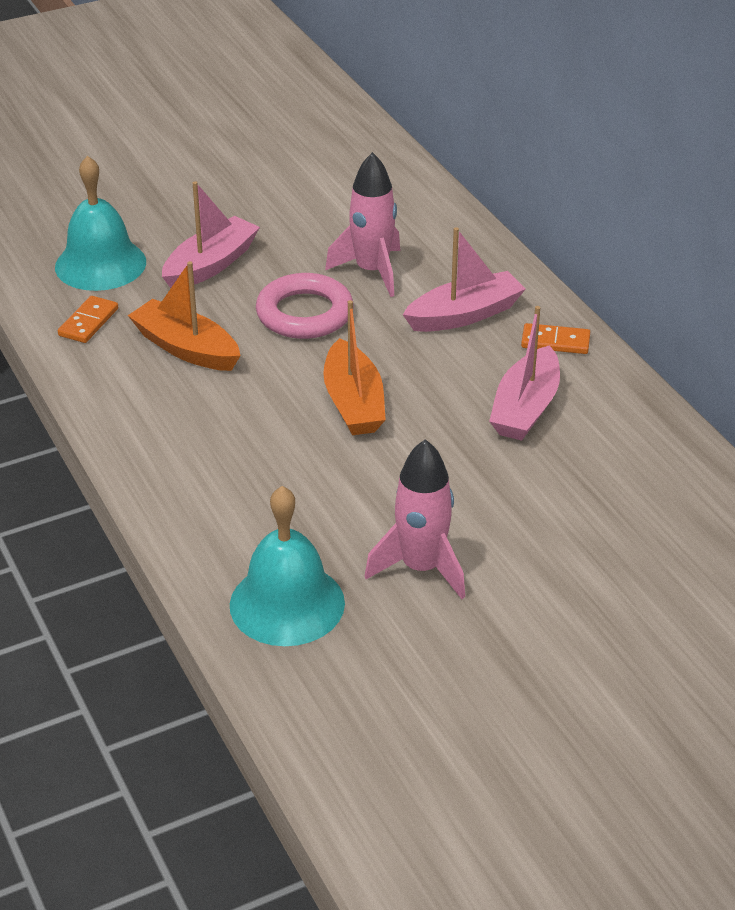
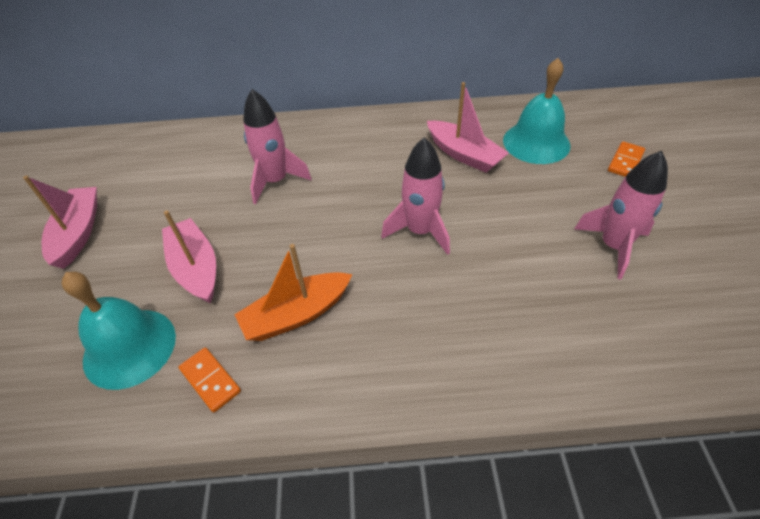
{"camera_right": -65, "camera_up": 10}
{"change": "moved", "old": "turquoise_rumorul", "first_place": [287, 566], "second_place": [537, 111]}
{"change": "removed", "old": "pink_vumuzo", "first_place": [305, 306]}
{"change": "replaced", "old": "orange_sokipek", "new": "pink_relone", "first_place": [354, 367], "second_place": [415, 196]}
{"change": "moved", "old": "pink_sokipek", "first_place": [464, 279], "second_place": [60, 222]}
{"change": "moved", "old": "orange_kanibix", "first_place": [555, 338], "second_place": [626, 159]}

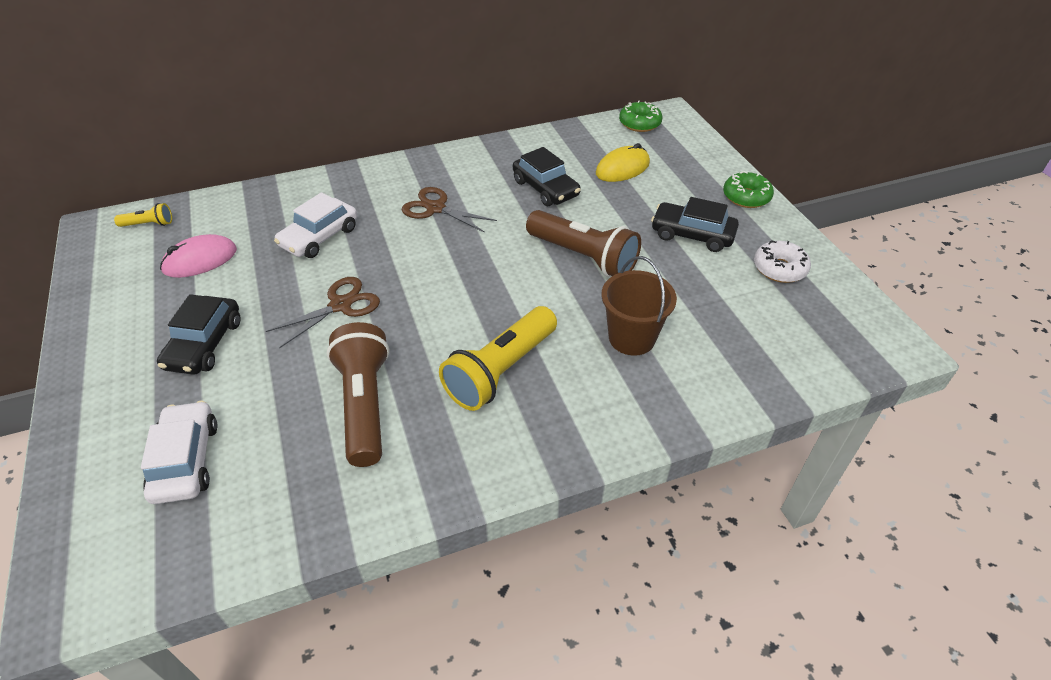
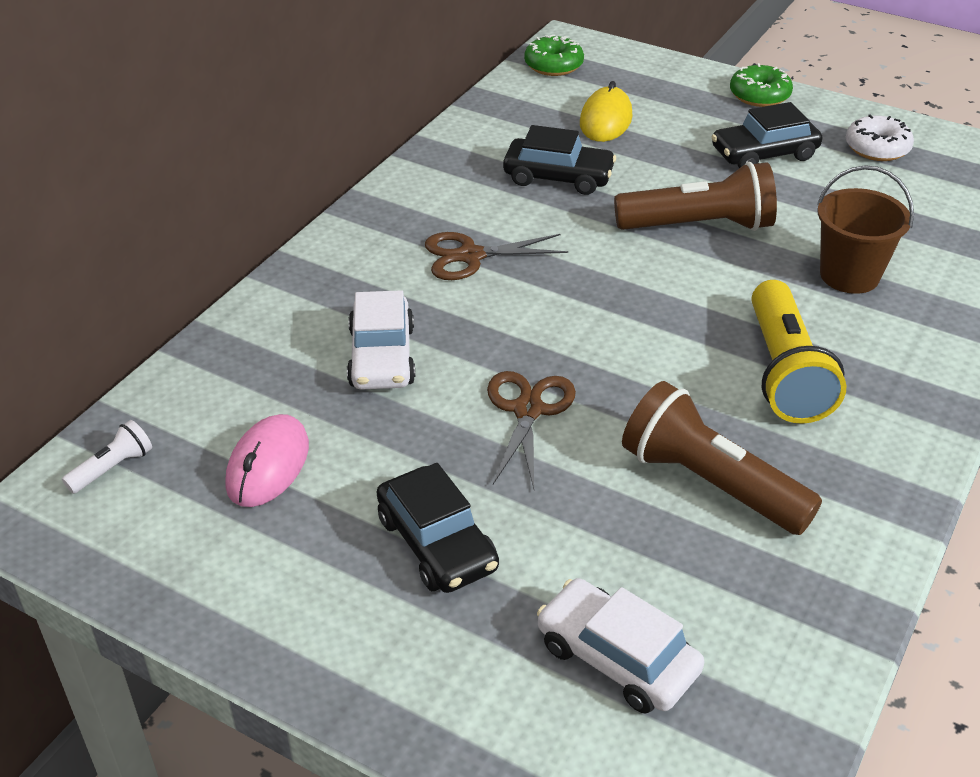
{"camera_right": -40, "camera_up": -5}
{"change": "recoloured", "old": "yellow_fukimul", "new": "white_fukimul", "first_place": [143, 215], "second_place": [107, 457]}

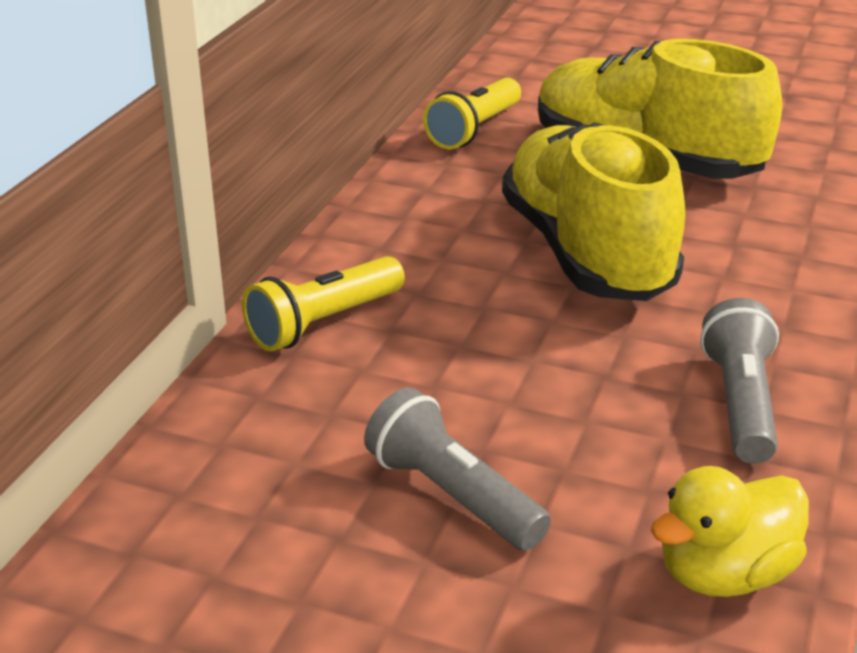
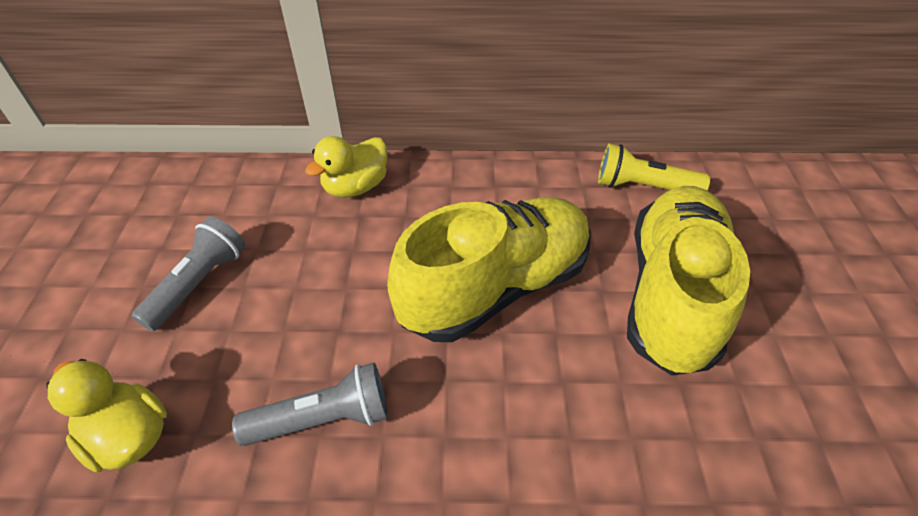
{"camera_right": 70, "camera_up": 15}
{"change": "replaced", "old": "yellow_fukimul", "new": "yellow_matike", "first_place": [323, 303], "second_place": [346, 167]}

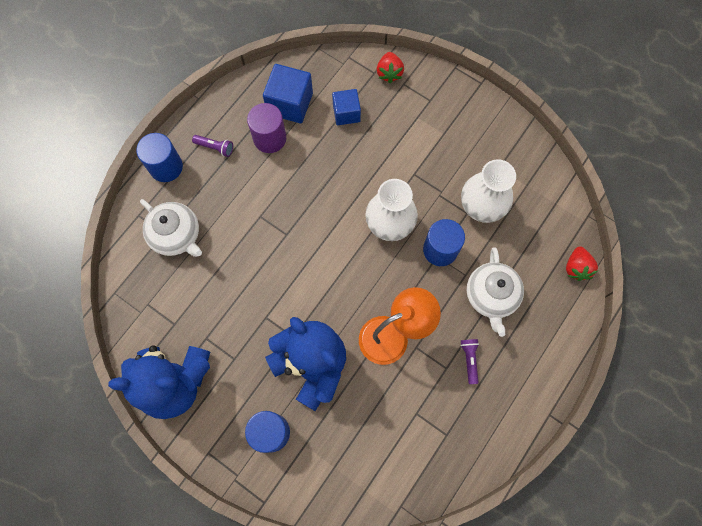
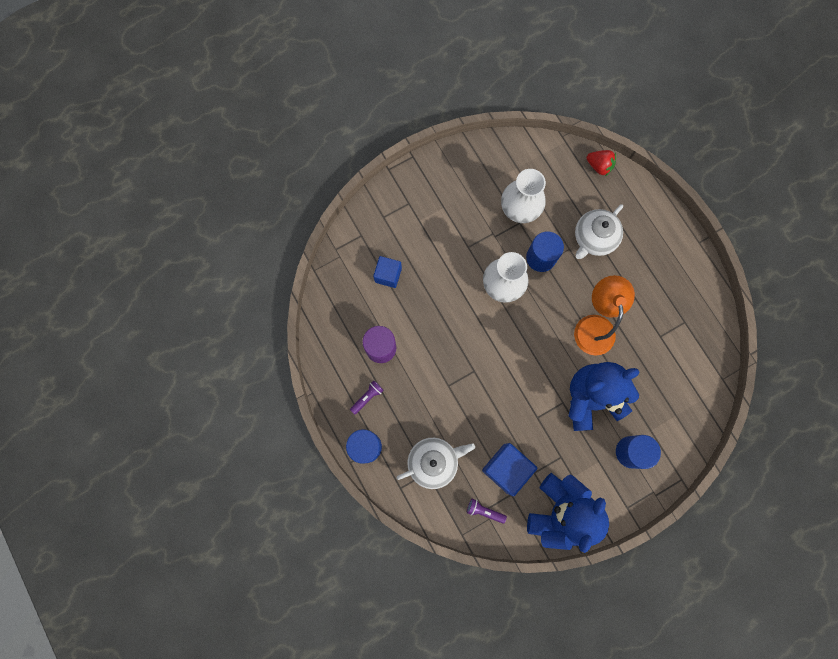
{"camera_right": -65, "camera_up": 5}
{"change": "moved", "old": "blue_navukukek", "first_place": [288, 93], "second_place": [509, 469]}
{"change": "removed", "old": "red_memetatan", "first_place": [390, 67]}
{"change": "moved", "old": "purple_fukimul", "first_place": [469, 361], "second_place": [487, 511]}
{"change": "turned", "old": "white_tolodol", "first_place": [495, 292], "second_place": [599, 231], "degrees": 105}

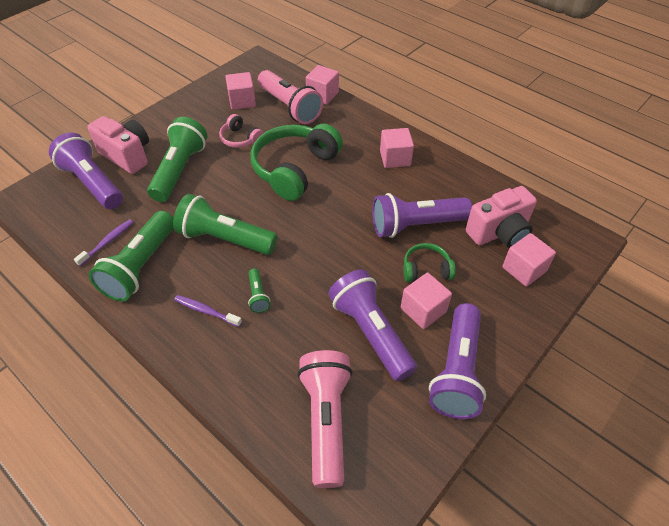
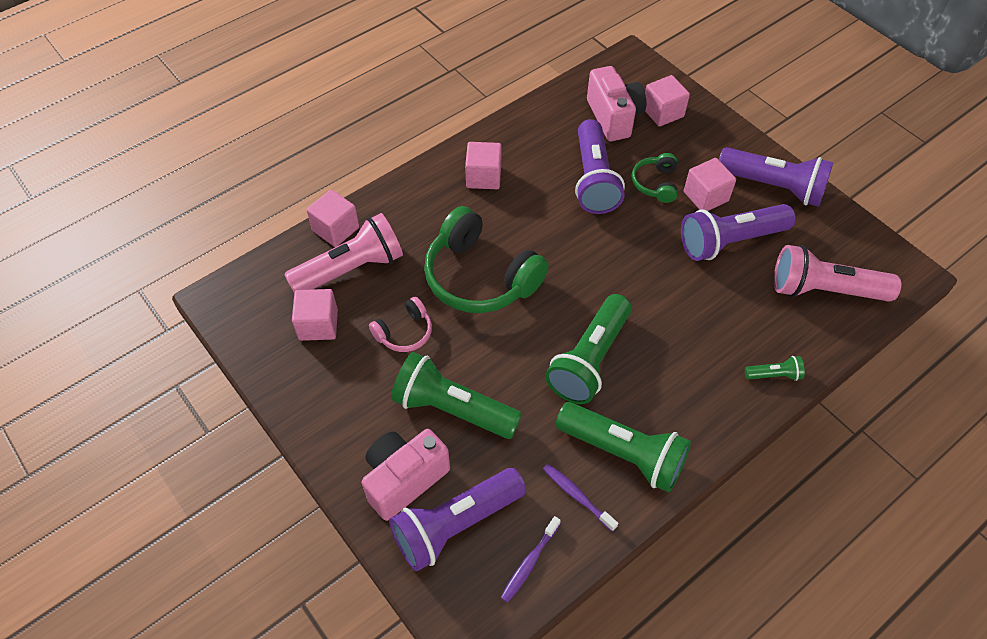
{"camera_right": -80, "camera_up": 5}
{"change": "moved", "old": "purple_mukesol", "first_place": [208, 311], "second_place": [531, 559]}
{"change": "moved", "old": "green_fukimul", "first_place": [259, 291], "second_place": [775, 368]}

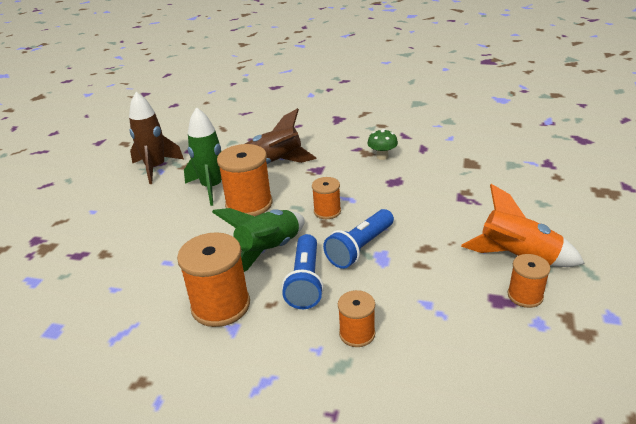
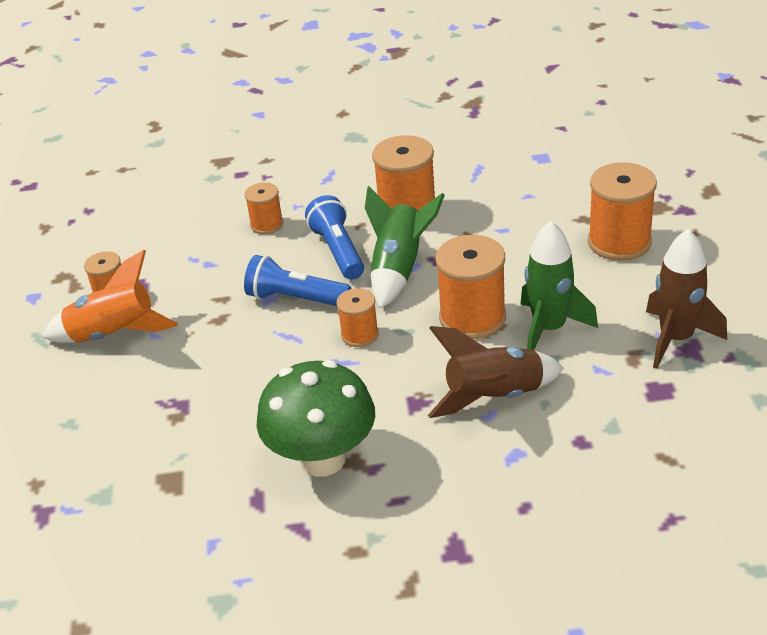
{"camera_right": 160, "camera_up": 5}
{"change": "turned", "old": "blue_fukimul", "first_place": [358, 239], "second_place": [298, 280], "degrees": -90}
{"change": "resized", "old": "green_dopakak", "first_place": [382, 144], "second_place": [316, 418], "factor": 2.19}
{"change": "added", "new": "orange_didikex", "second_place": [622, 211]}

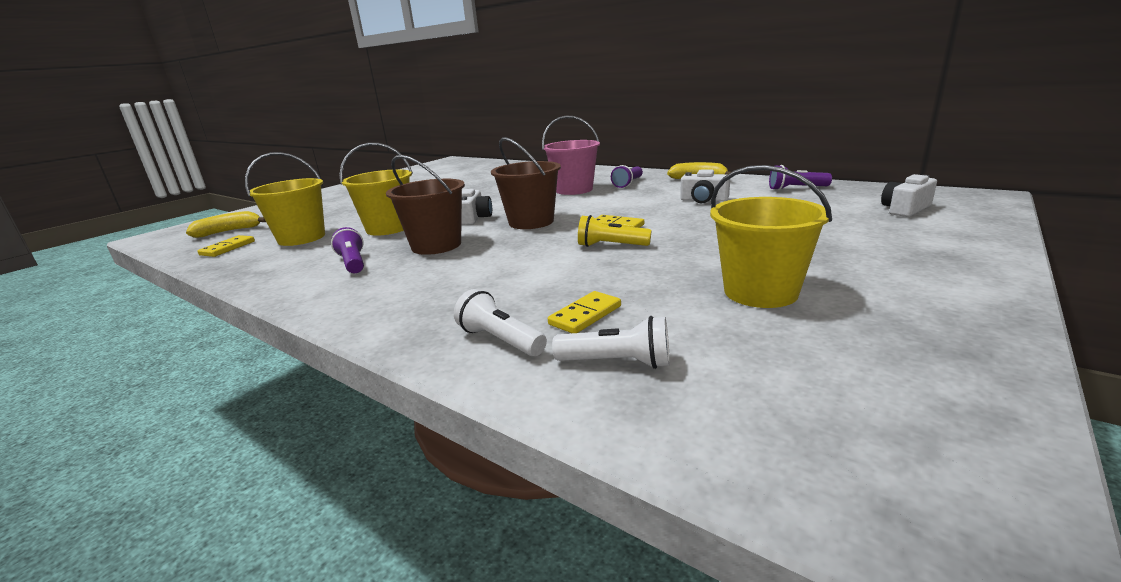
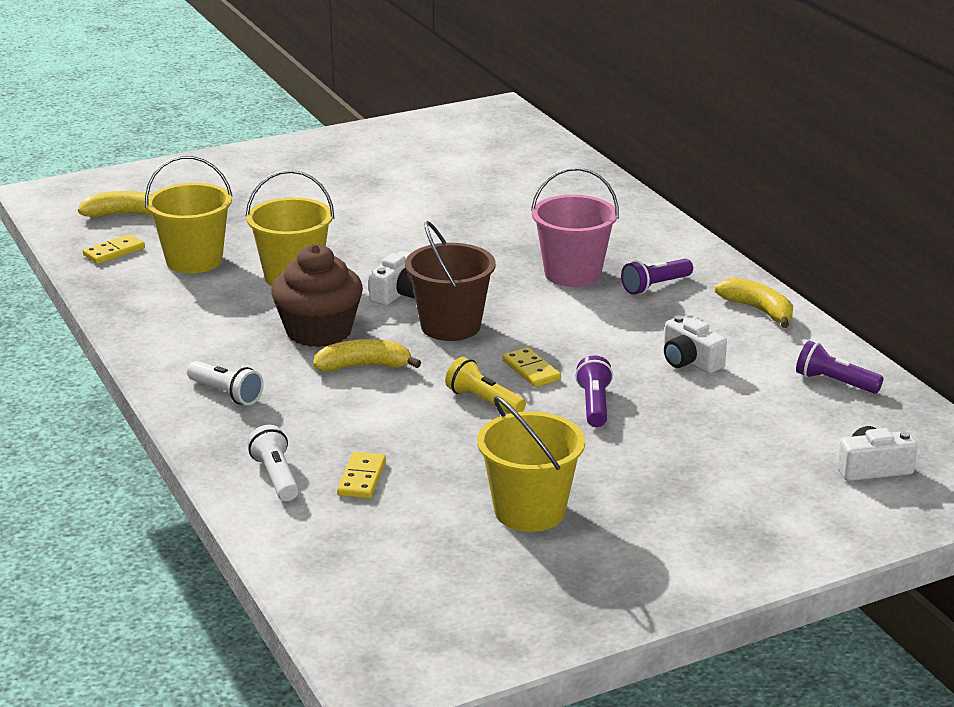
{"camera_right": 25, "camera_up": 5}
{"change": "moved", "old": "purple_fukimul", "first_place": [347, 250], "second_place": [594, 391]}
{"change": "replaced", "old": "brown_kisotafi", "new": "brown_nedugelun", "first_place": [425, 205], "second_place": [317, 295]}
{"change": "turned", "old": "yellow_kanibix", "first_place": [584, 312], "second_place": [361, 475], "degrees": -60}
{"change": "moved", "old": "white_fukimul", "first_place": [611, 342], "second_place": [225, 383]}
{"change": "added", "new": "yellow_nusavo", "second_place": [367, 355]}

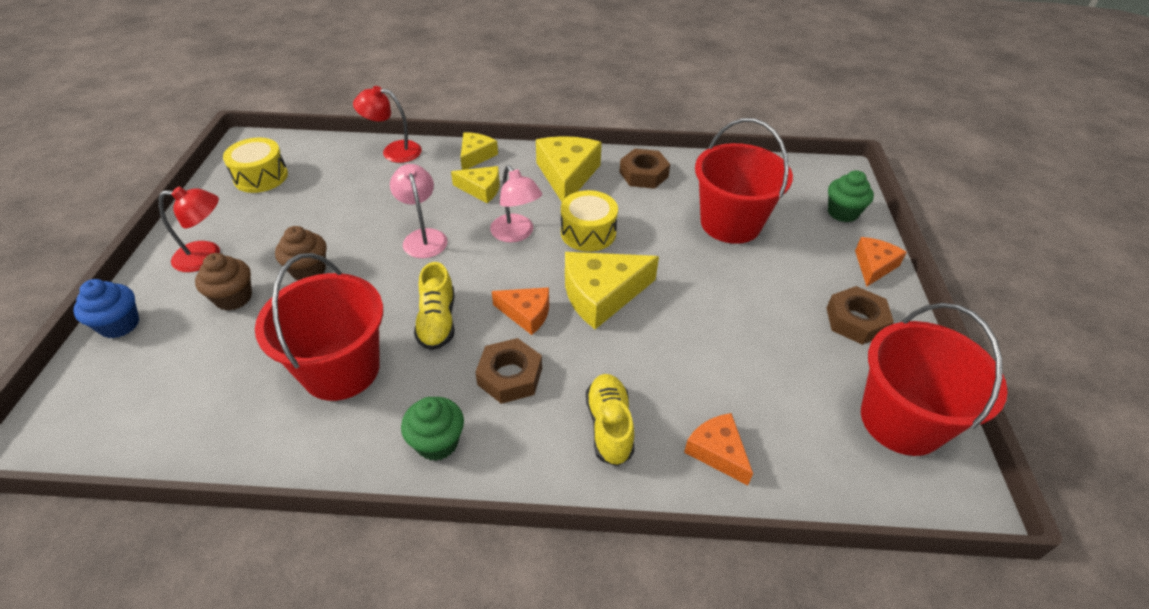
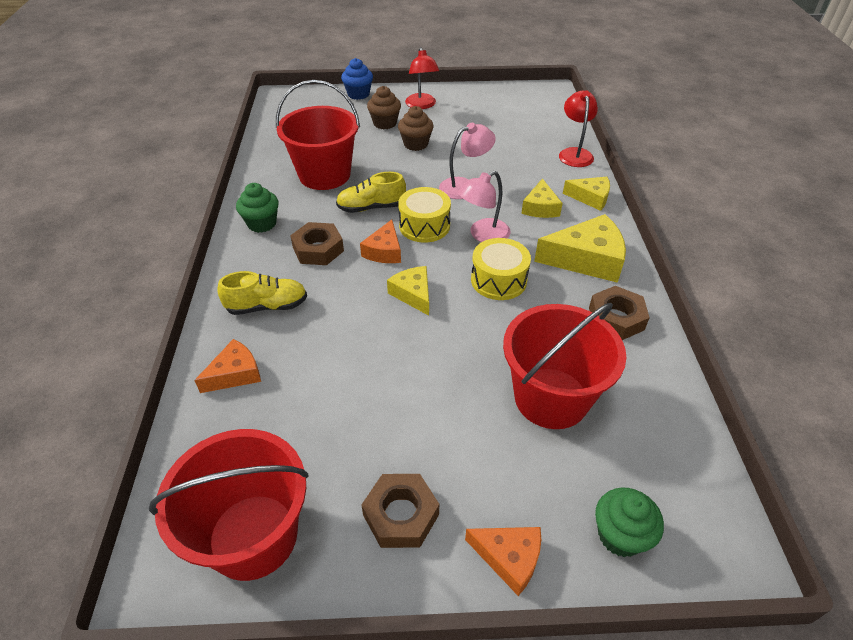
{"camera_right": 85, "camera_up": 0}
{"change": "moved", "old": "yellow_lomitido", "first_place": [255, 165], "second_place": [424, 215]}
{"change": "resized", "old": "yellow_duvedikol", "first_place": [612, 290], "second_place": [408, 291], "factor": 0.59}

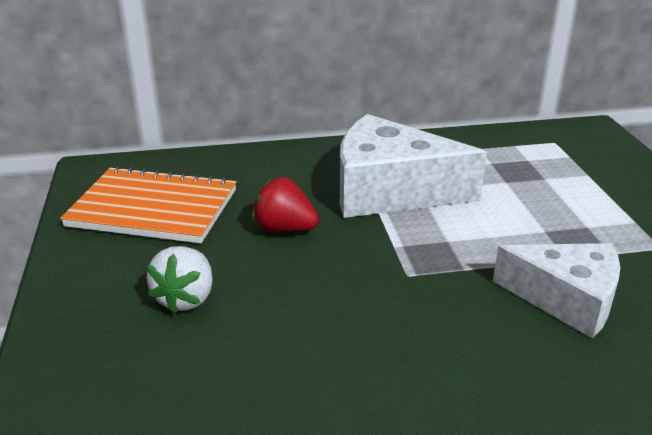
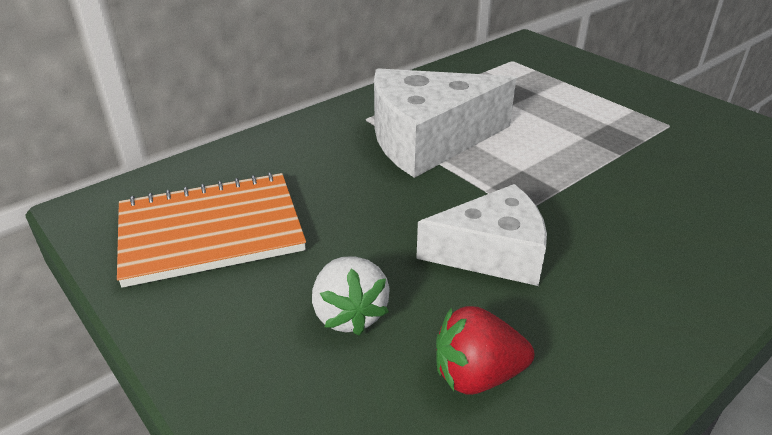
{"camera_right": -30, "camera_up": 5}
{"change": "moved", "old": "red_memetatan", "first_place": [285, 205], "second_place": [485, 350]}
{"change": "moved", "old": "white_duvedikol", "first_place": [556, 291], "second_place": [481, 235]}

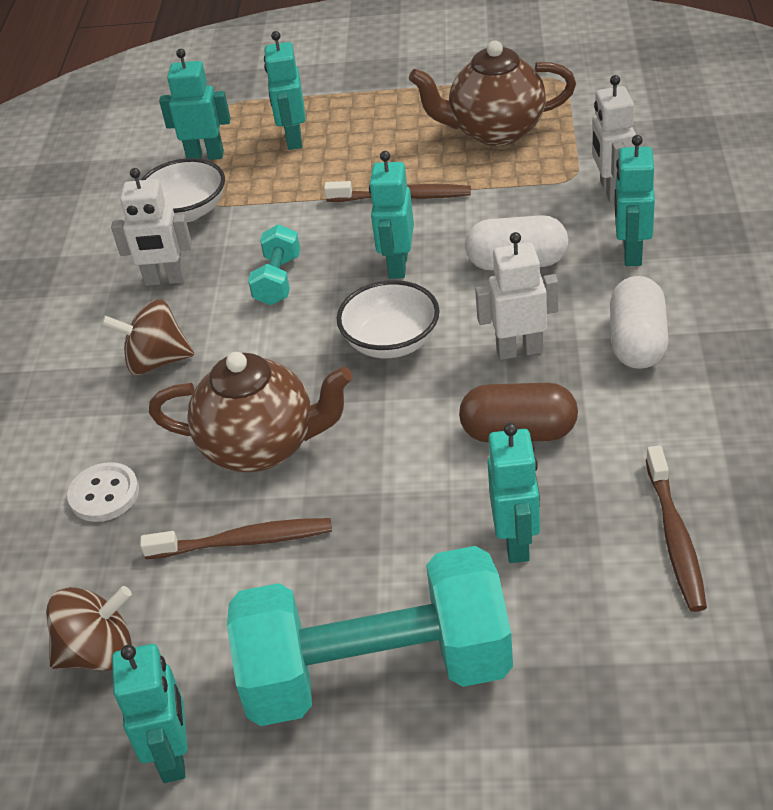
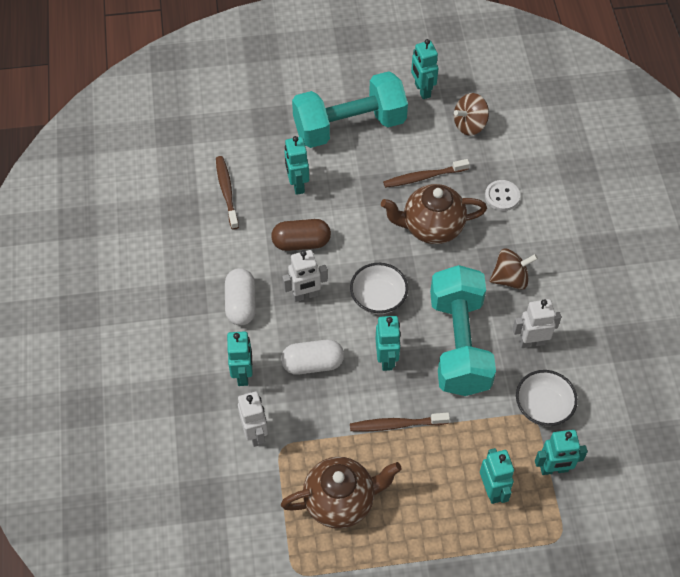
{"camera_right": 165, "camera_up": 15}
{"change": "resized", "old": "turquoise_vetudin", "first_place": [274, 264], "second_place": [463, 330], "factor": 2.32}

